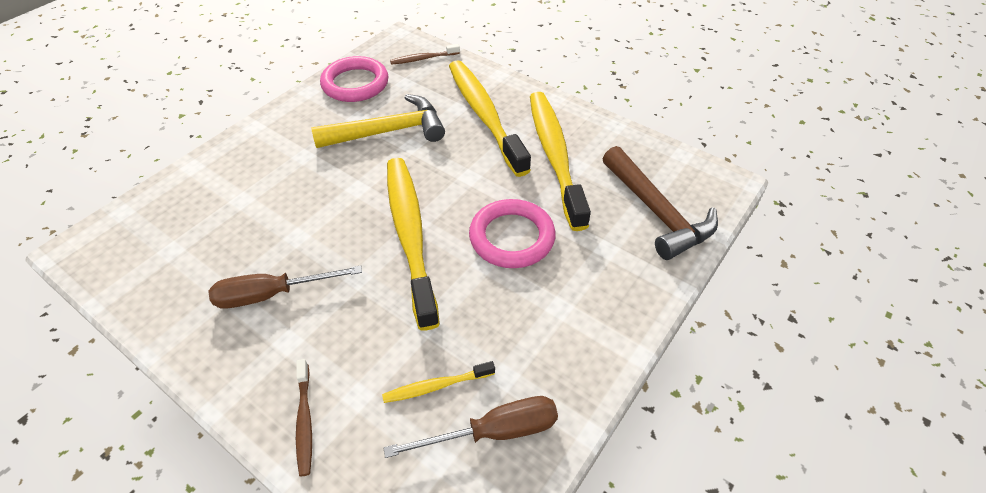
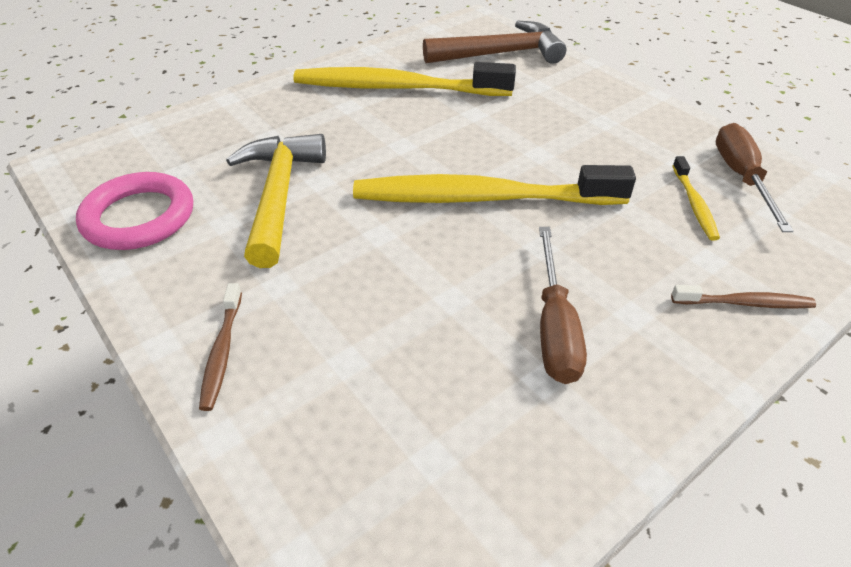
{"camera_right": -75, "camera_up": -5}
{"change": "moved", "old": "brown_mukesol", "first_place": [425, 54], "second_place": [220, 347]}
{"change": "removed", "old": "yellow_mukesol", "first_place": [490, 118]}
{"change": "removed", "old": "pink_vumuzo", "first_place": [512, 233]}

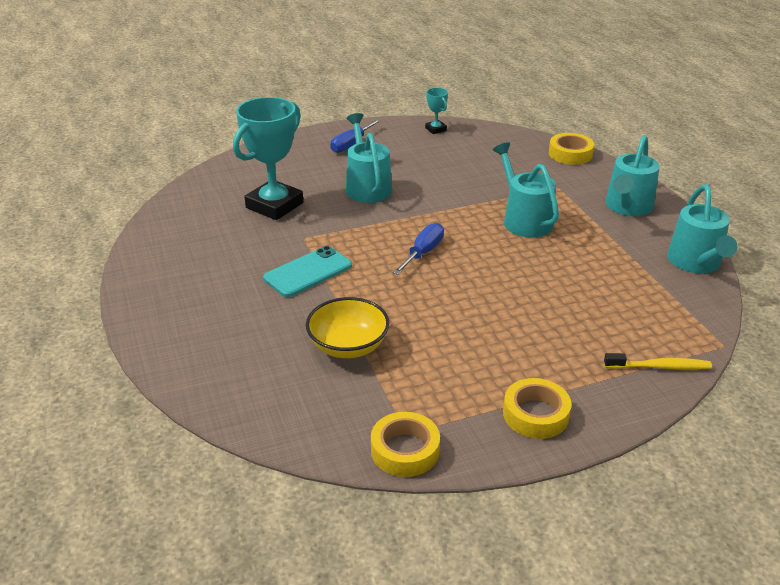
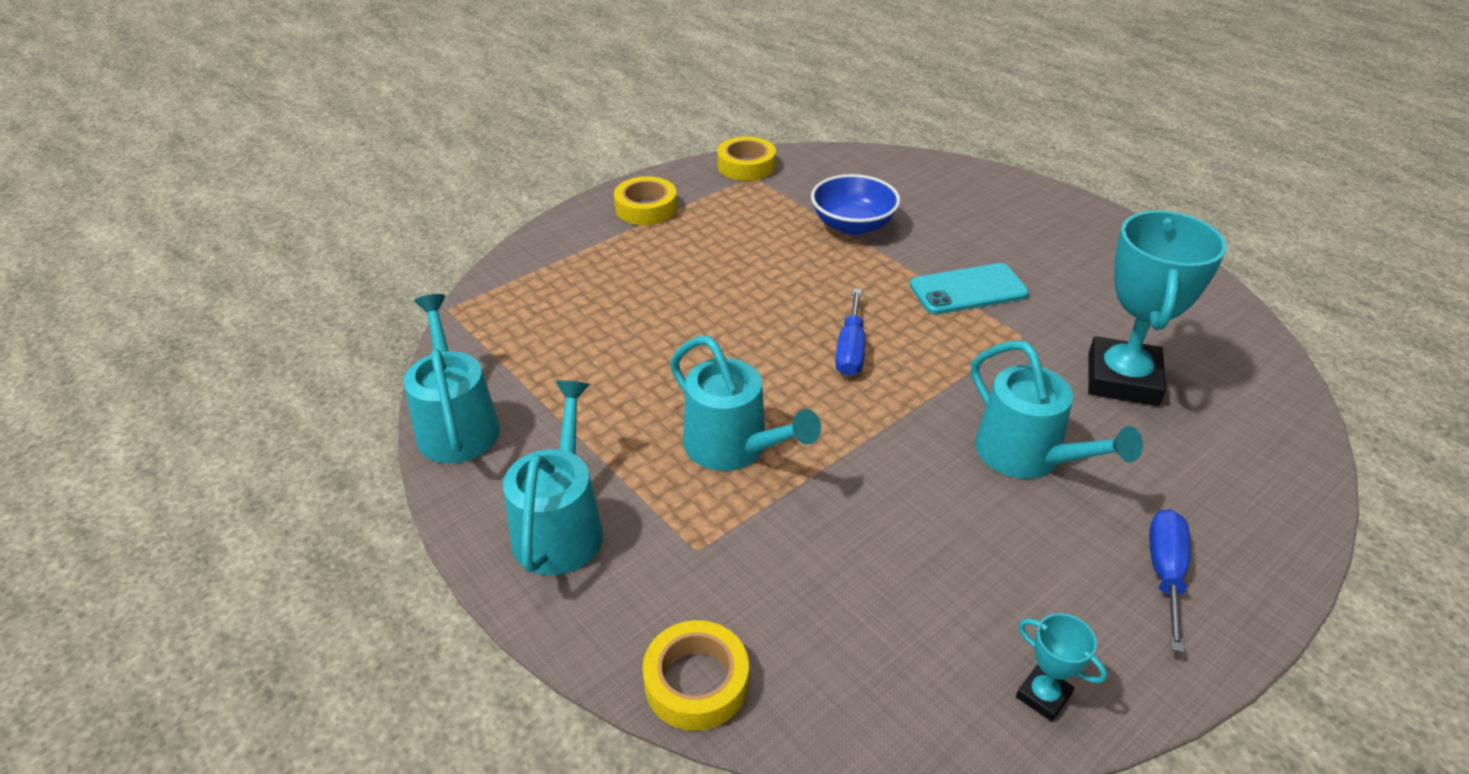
{"camera_right": 160, "camera_up": 5}
{"change": "turned", "old": "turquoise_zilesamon", "first_place": [307, 271], "second_place": [969, 288], "degrees": 45}
{"change": "recoloured", "old": "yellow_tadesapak", "new": "blue_tadesapak", "first_place": [348, 327], "second_place": [855, 204]}
{"change": "removed", "old": "yellow_mukesol", "first_place": [658, 361]}

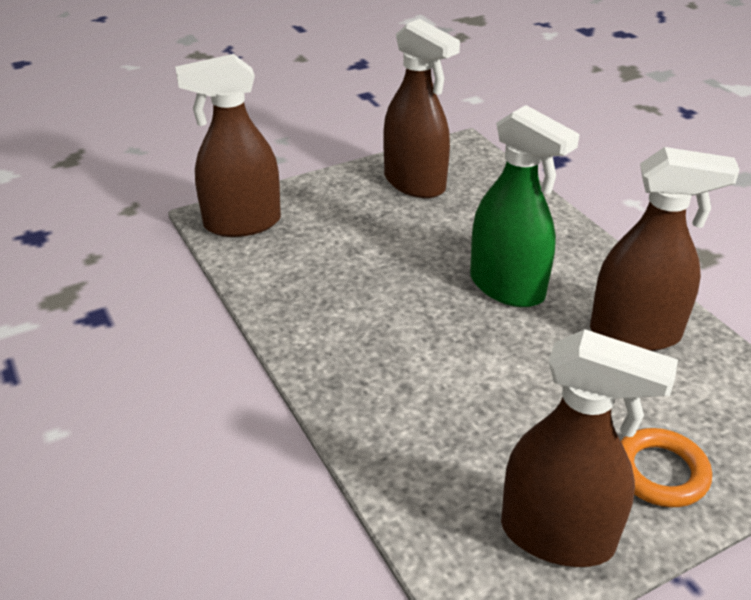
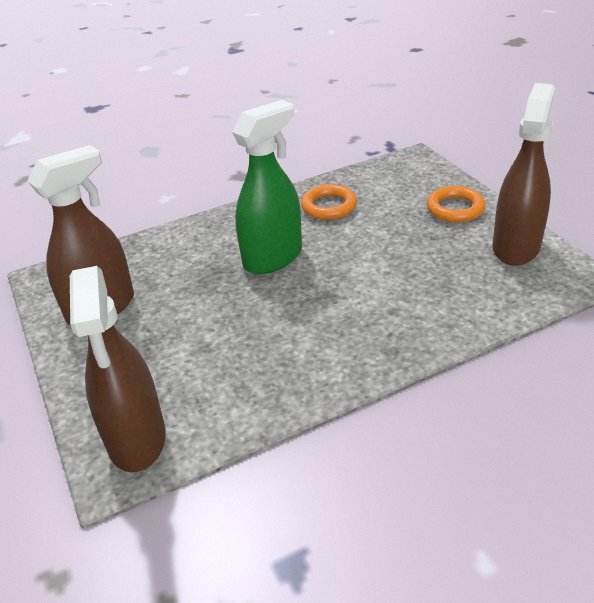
{"camera_right": -85, "camera_up": 0}
{"change": "replaced", "old": "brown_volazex", "new": "orange_vumuzo", "first_place": [665, 249], "second_place": [329, 202]}

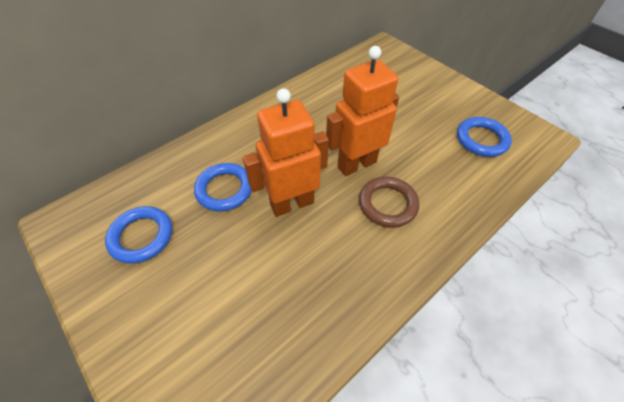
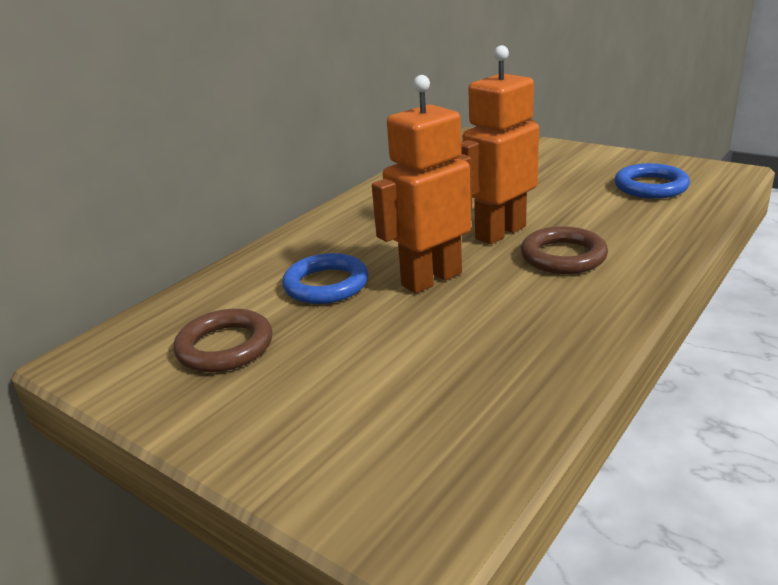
{"camera_right": -10, "camera_up": -25}
{"change": "recoloured", "old": "blue_vumuzo", "new": "brown_vumuzo", "first_place": [138, 235], "second_place": [223, 340]}

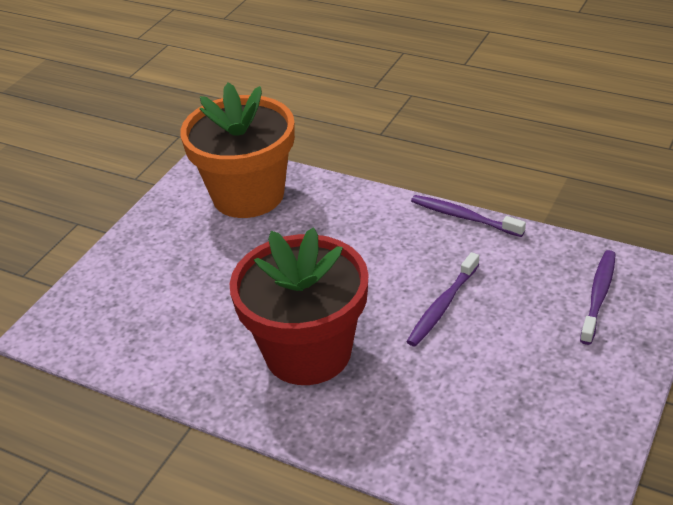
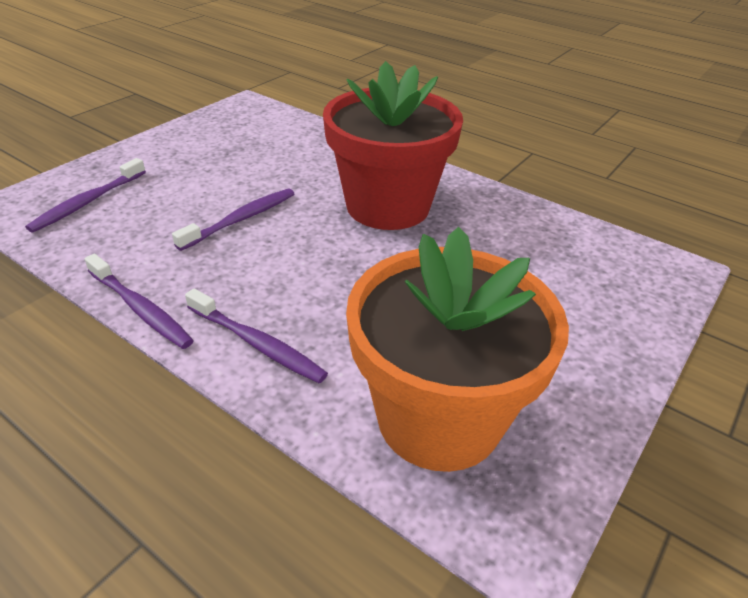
{"camera_right": -175, "camera_up": 0}
{"change": "added", "new": "purple_mukesol", "second_place": [256, 336]}

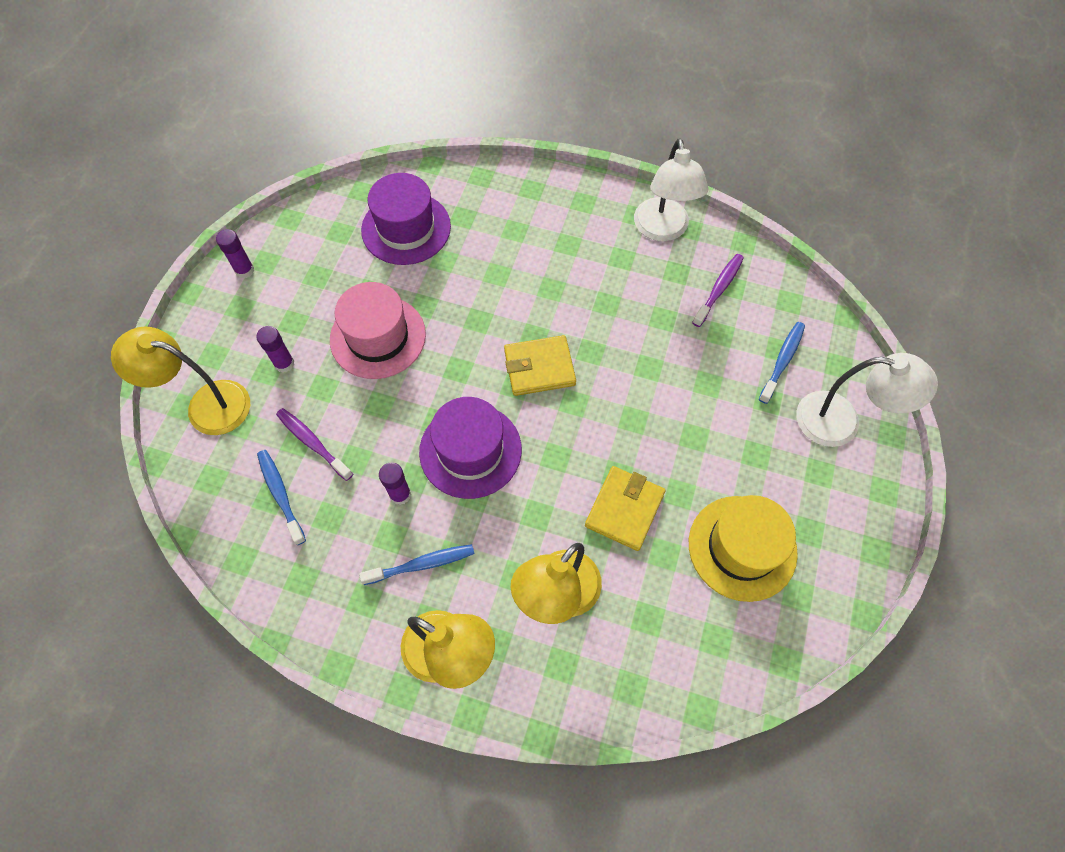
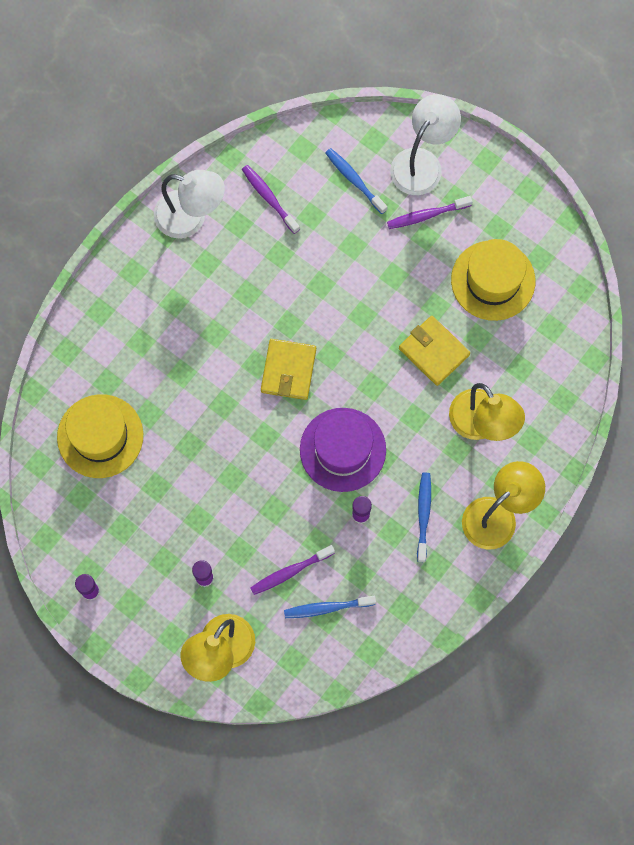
{"camera_right": -70, "camera_up": 10}
{"change": "removed", "old": "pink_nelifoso", "first_place": [378, 330]}
{"change": "recoloured", "old": "purple_nelifoso", "new": "yellow_nelifoso", "first_place": [406, 219], "second_place": [100, 436]}
{"change": "added", "new": "purple_mukesol", "second_place": [429, 212]}

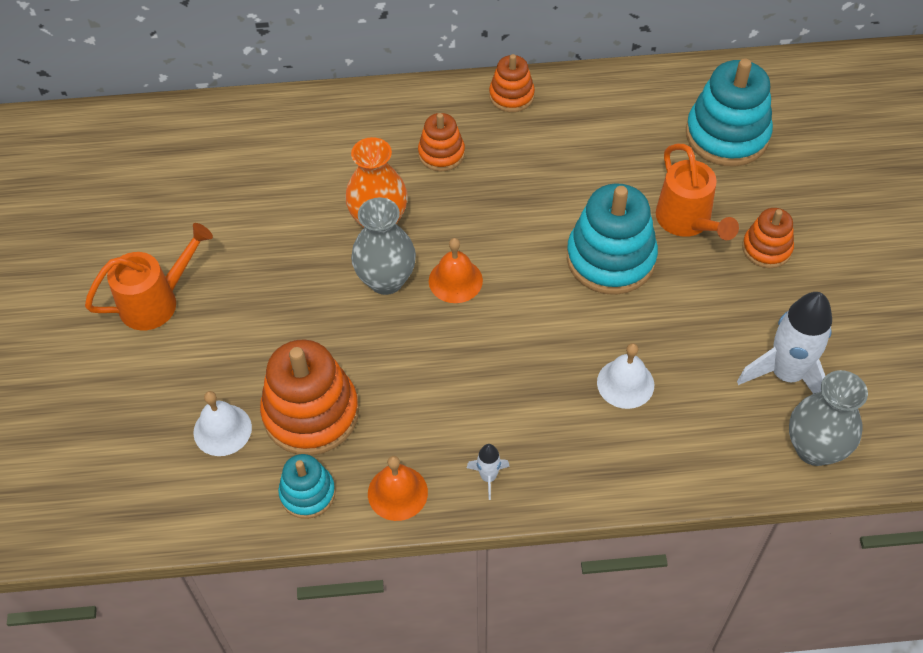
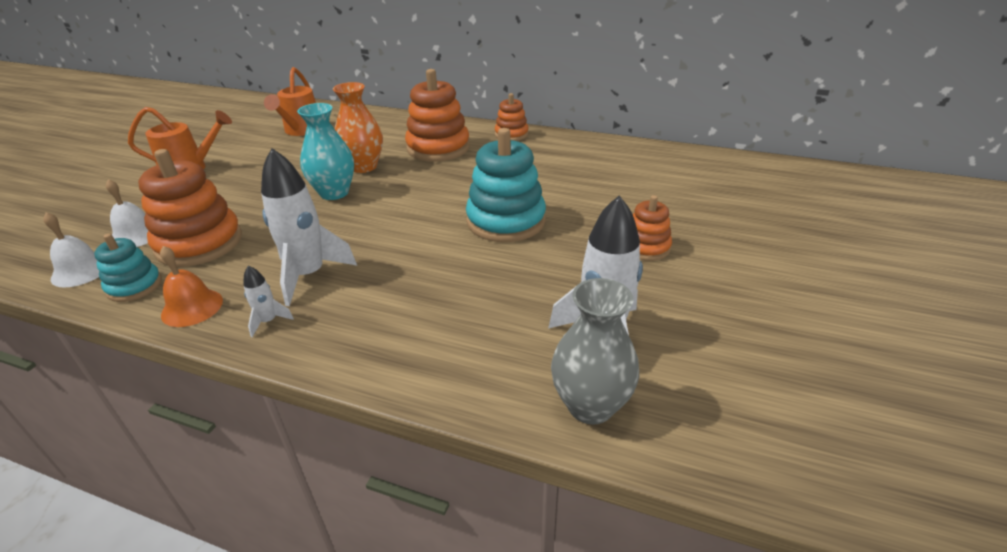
{"camera_right": 25, "camera_up": -20}
{"change": "recoloured", "old": "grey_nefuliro", "new": "turquoise_nefuliro", "first_place": [383, 246], "second_place": [325, 151]}
{"change": "resized", "old": "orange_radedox", "first_place": [441, 142], "second_place": [437, 115], "factor": 1.8}
{"change": "removed", "old": "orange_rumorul", "first_place": [456, 270]}
{"change": "moved", "old": "white_rumorul", "first_place": [625, 376], "second_place": [71, 250]}
{"change": "moved", "old": "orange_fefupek", "first_place": [697, 192], "second_place": [290, 101]}
{"change": "removed", "old": "turquoise_radedox", "first_place": [729, 112]}
{"change": "added", "new": "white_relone", "second_place": [309, 227]}

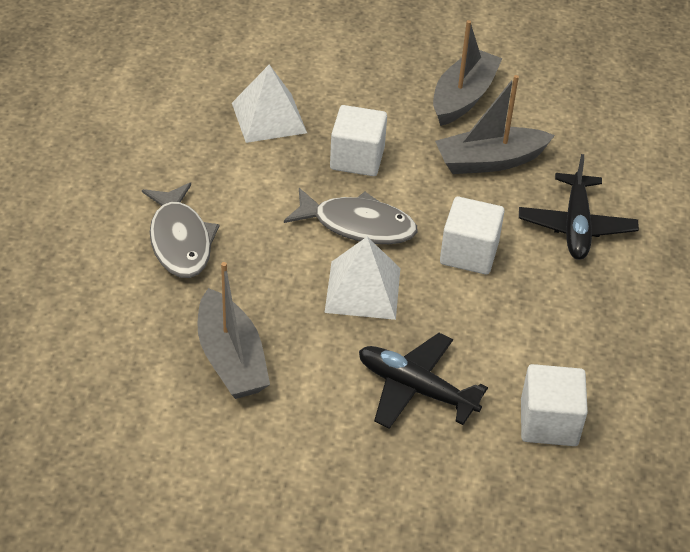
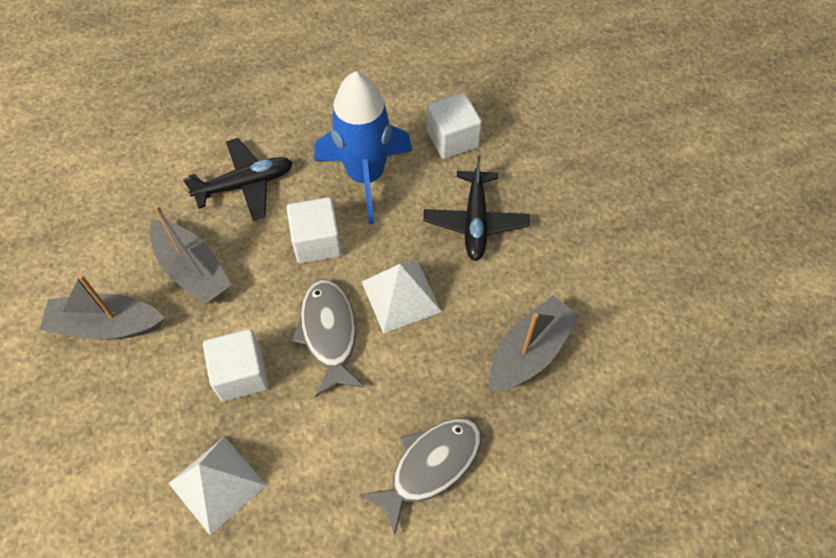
{"camera_right": -115, "camera_up": 15}
{"change": "added", "new": "blue_relone", "second_place": [363, 147]}

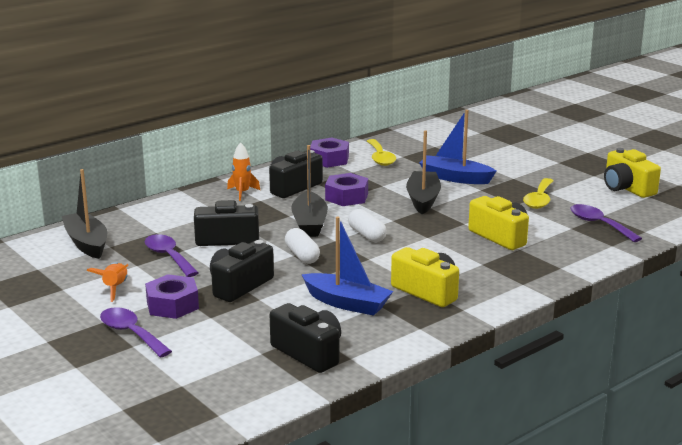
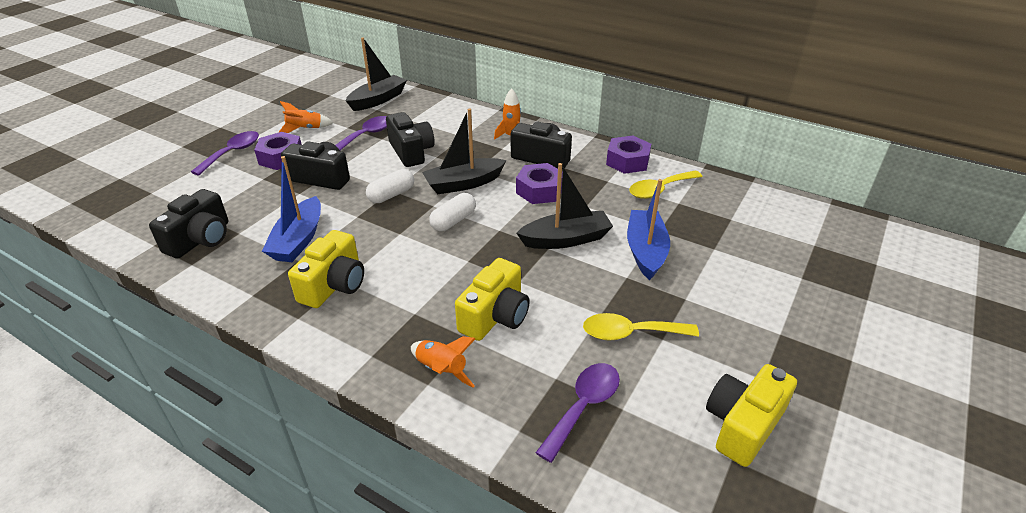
{"camera_right": 70, "camera_up": 15}
{"change": "added", "new": "orange_relone", "second_place": [443, 362]}

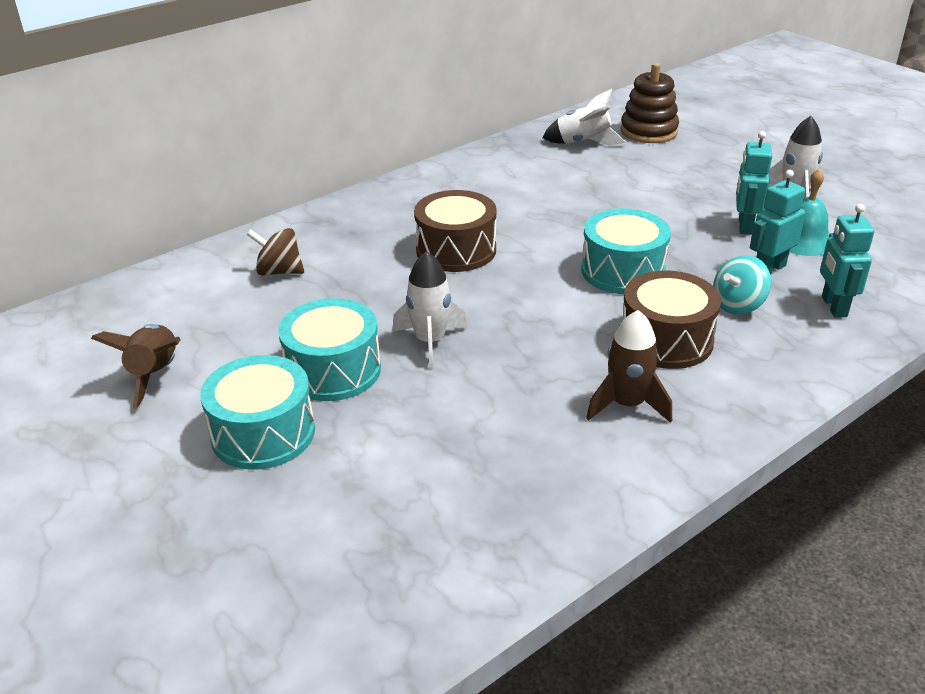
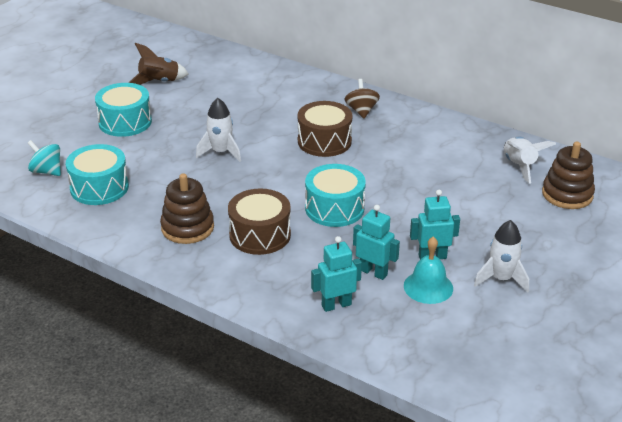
{"camera_right": 70, "camera_up": 0}
{"change": "moved", "old": "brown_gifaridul", "first_place": [275, 252], "second_place": [362, 98]}
{"change": "moved", "old": "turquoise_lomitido", "first_place": [329, 349], "second_place": [97, 174]}
{"change": "replaced", "old": "brown_relone", "new": "brown_radedox", "first_place": [629, 366], "second_place": [187, 208]}
{"change": "moved", "old": "turquoise_gifaridul", "first_place": [742, 285], "second_place": [44, 158]}

